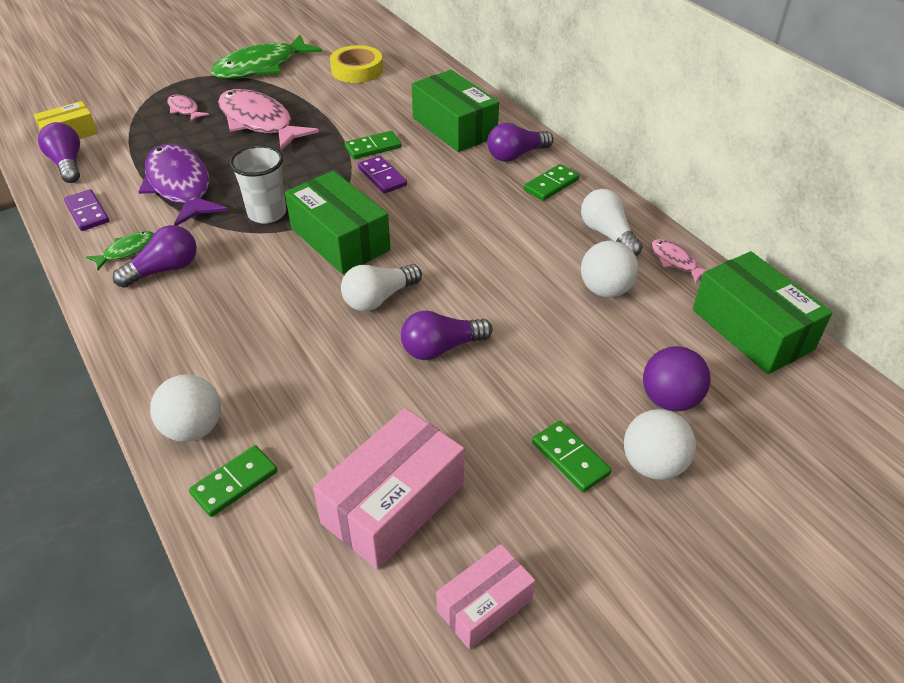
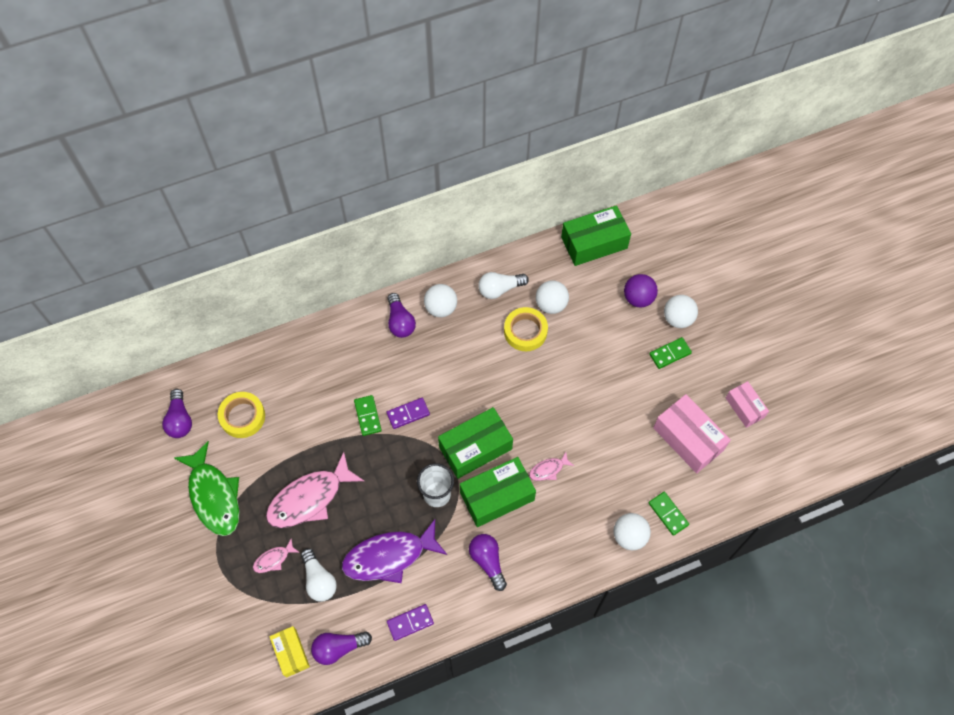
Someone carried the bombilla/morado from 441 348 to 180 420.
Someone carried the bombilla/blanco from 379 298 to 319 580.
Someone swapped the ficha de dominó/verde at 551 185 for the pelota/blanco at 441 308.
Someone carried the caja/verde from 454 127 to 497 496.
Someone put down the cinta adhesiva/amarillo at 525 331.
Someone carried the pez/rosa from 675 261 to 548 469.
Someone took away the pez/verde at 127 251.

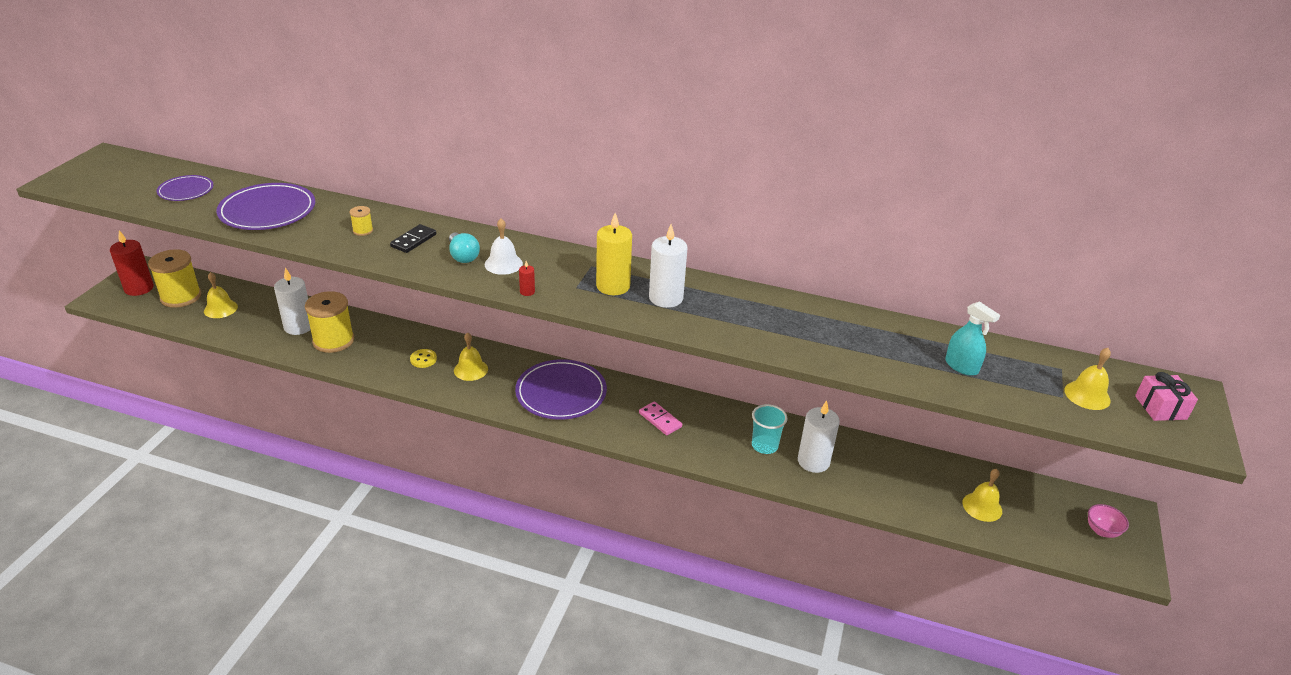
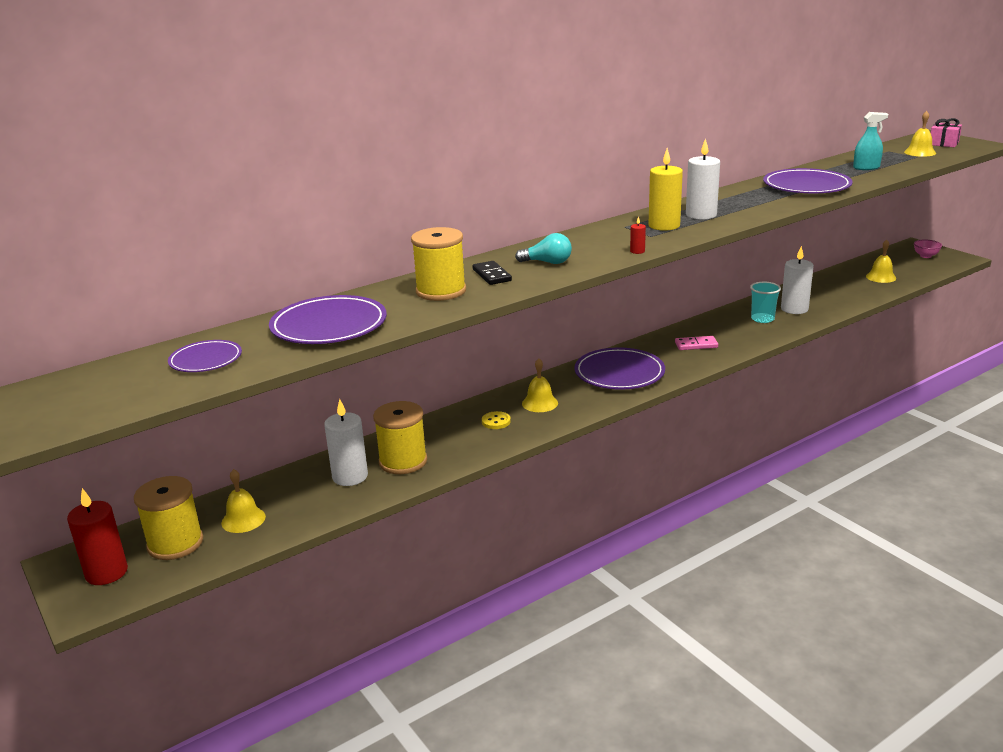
Someone scaled the carrete/amarillo at 363 230 by 2.24.
Someone put down the plato/morado at 806 186.
Someone took away the campana/blanco at 503 264.

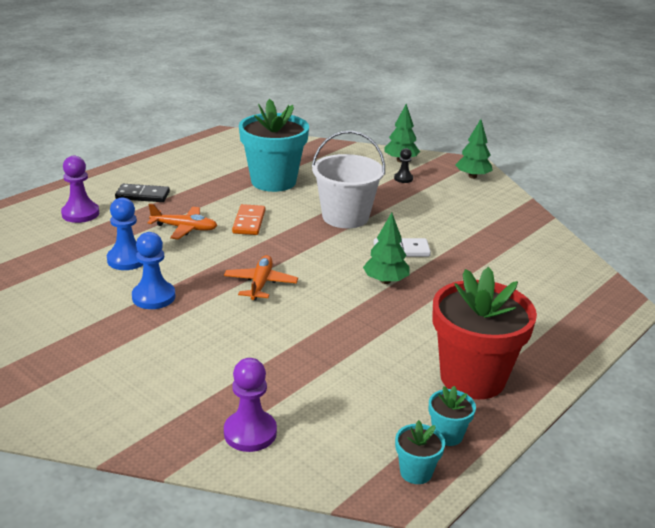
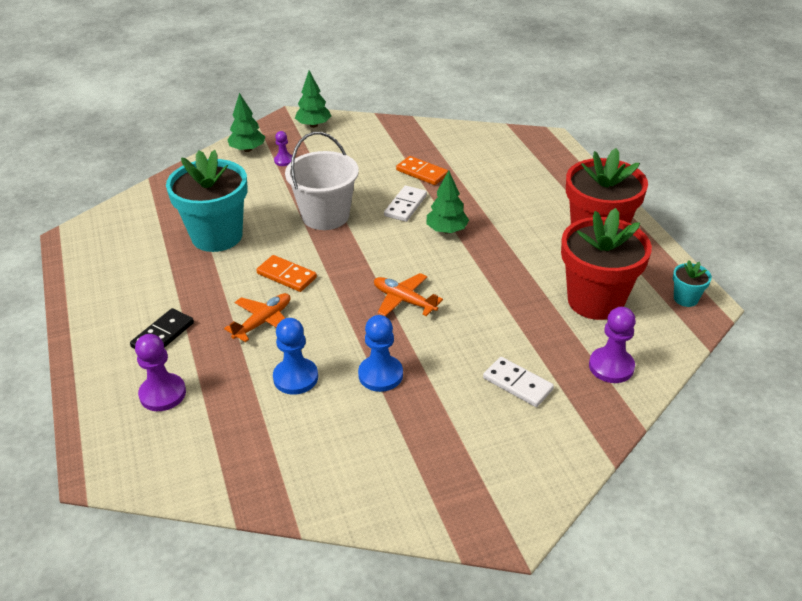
Someone repainted the peón/negro at 403 178, which became the peón/morado at 284 160.
Someone put down the ficha de dominó/naranja at 422 172.
Someone put down the ficha de dominó/blanco at 517 384.
Someone put down the maceta/rojo at 595 301.
Someone took away the maceta/turquesa at 447 435.

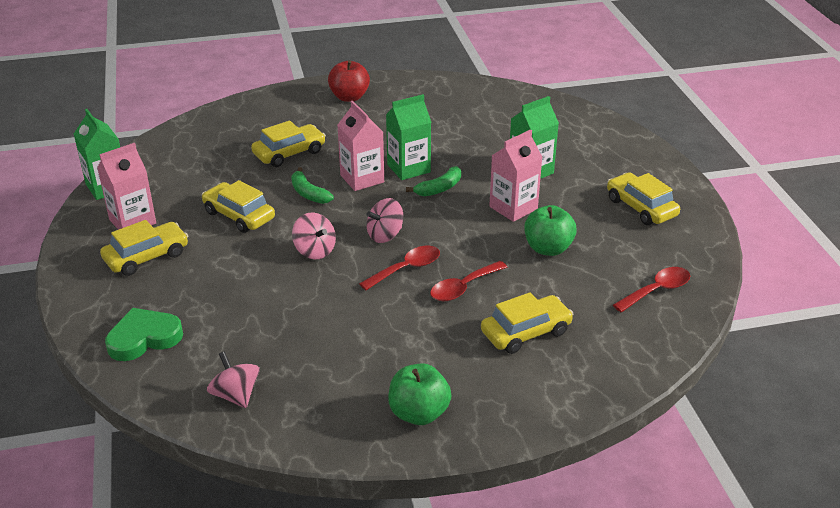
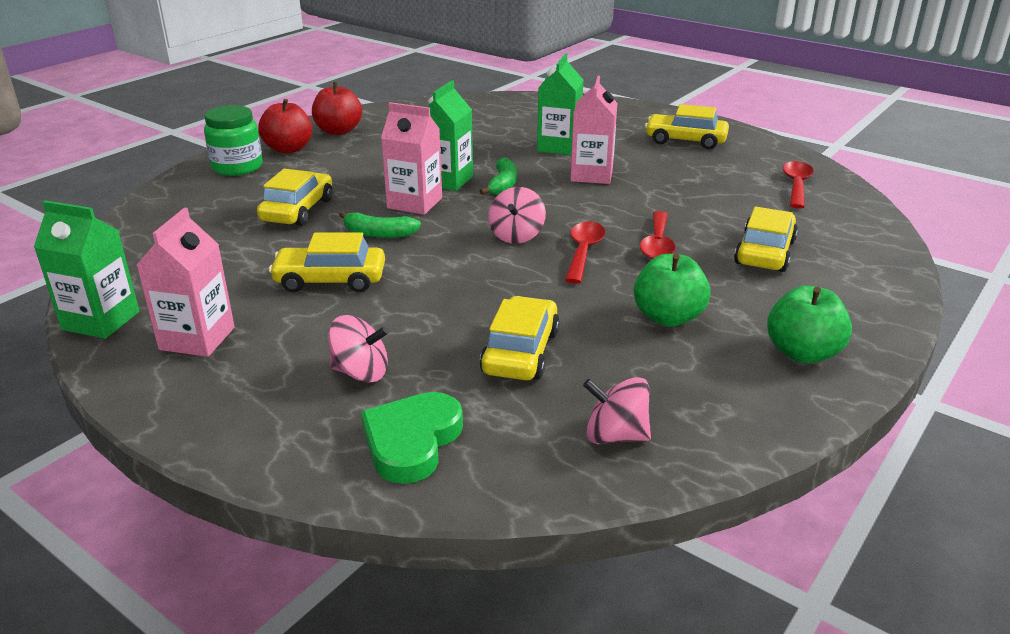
Someone put down the tarro/verde at 237 167.
Someone put down the manzana/rojo at 338 131.
Someone carried the peonza/rosa from 315 250 to 360 372.
Someone carried the coche/amarillo from 146 256 to 520 352.
Someone carried the manzana/verde from 548 248 to 668 317.

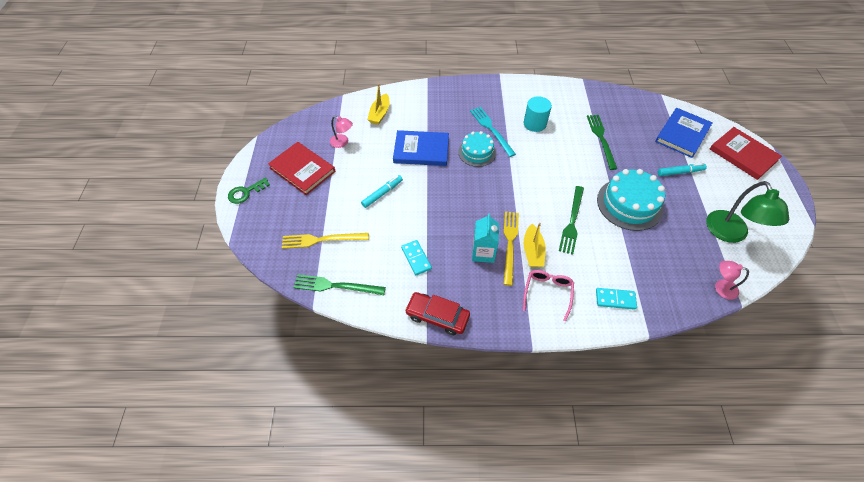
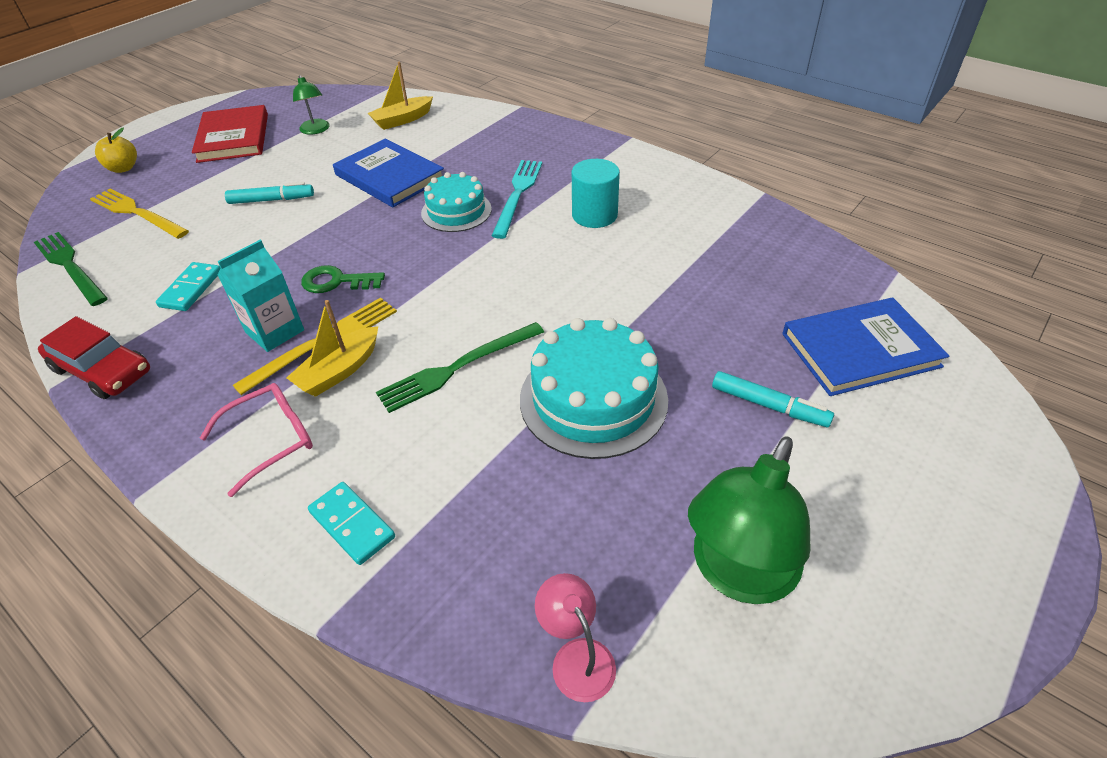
Someone rotated the coche/rojo at 437 316 by 150 degrees clockwise.
Someone put down the manzana/amarillo at 123 168.
Someone repainted the lámpara/rosa at 342 142, which became the lámpara/verde at 316 130.
Someone carried the llave/verde from 246 192 to 337 281.
Someone took away the tenedor/verde at 601 139.
Someone took away the libro/rojo at 743 155.

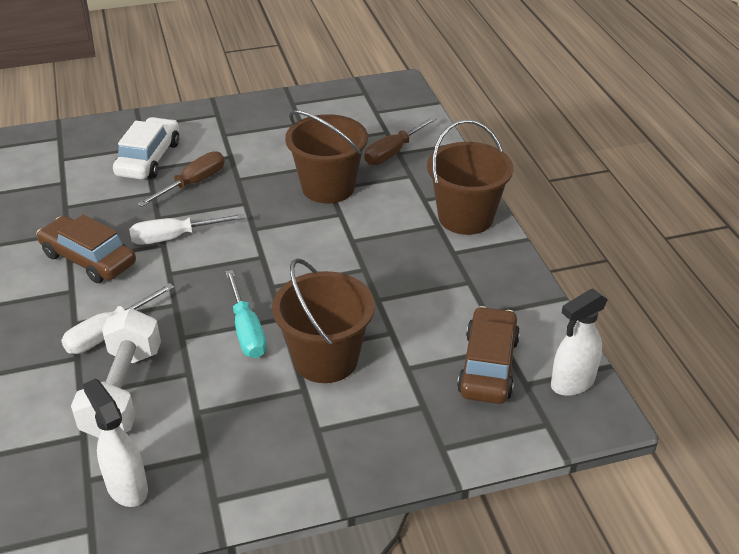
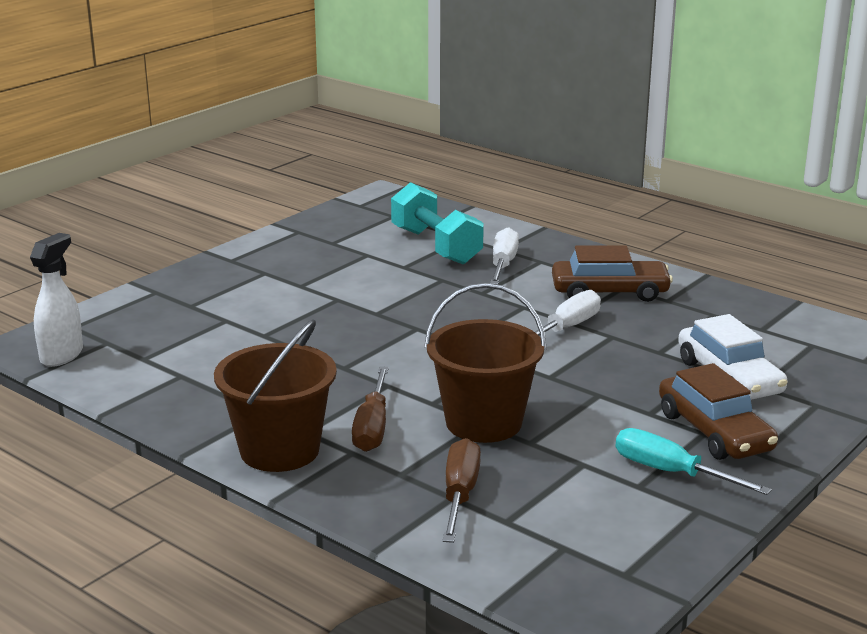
Someone carried the destornillador/marrón from 193 183 to 372 427.
Someone repainted the mancuerna/blanco at 123 392, which became the mancuerna/turquesa at 436 246.
Someone carried the destornillador/turquesa from 247 330 to 671 472.
Someone carried the coche/marrón from 488 365 to 714 432.
Someone took away the pulverizador/blanco at 127 487.
Someone took away the balde/marrón at 325 359.

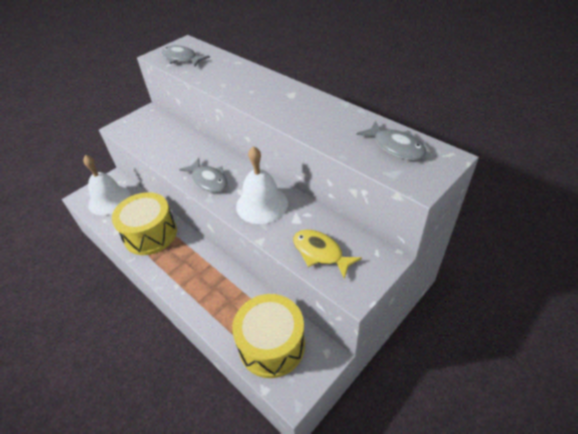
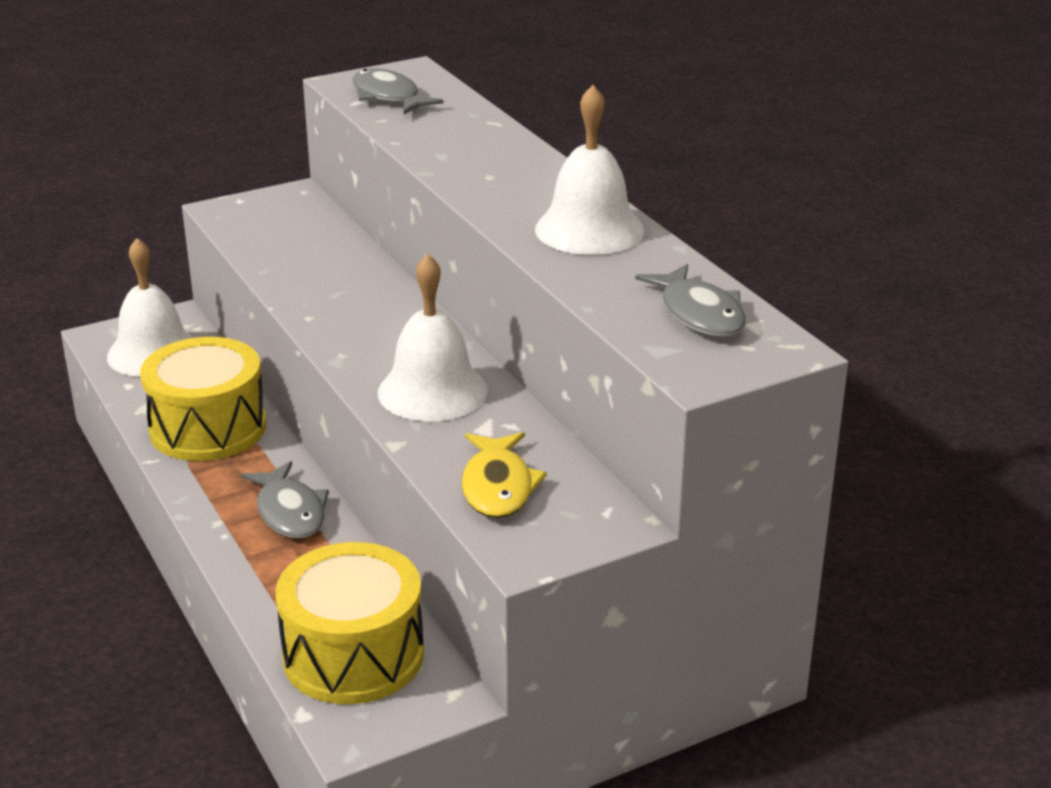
Someone carried the pez/gris from 208 180 to 290 512.
Someone rotated the pez/amarillo at 320 253 by 150 degrees counterclockwise.
Someone put down the campana/blanco at 589 229.

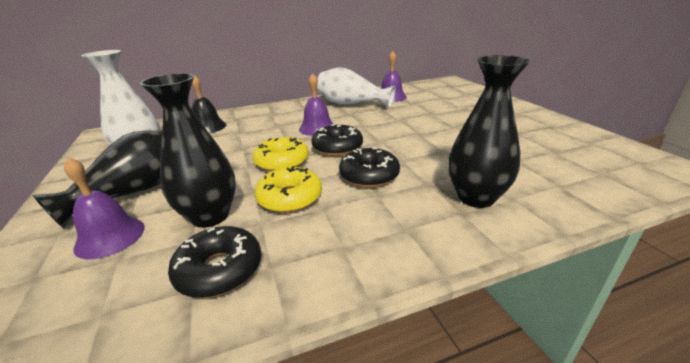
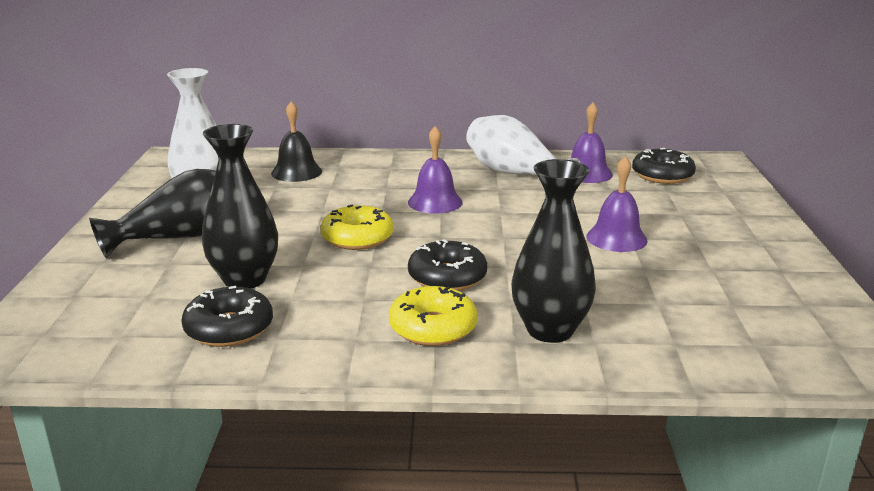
Someone carried the rosquilla/amarillo from 290 198 to 433 328.
Someone carried the campana/morado from 110 237 to 616 238.
Someone carried the rosquilla/negro from 337 147 to 662 175.

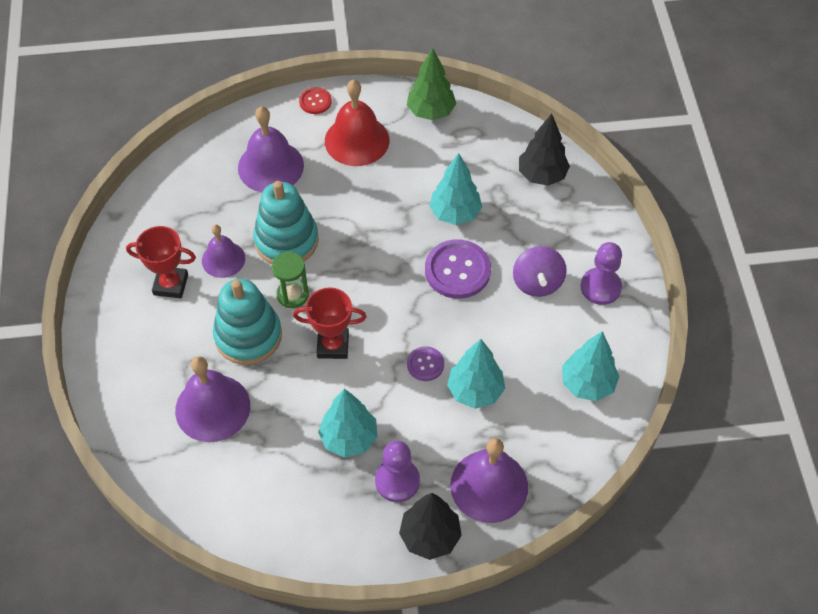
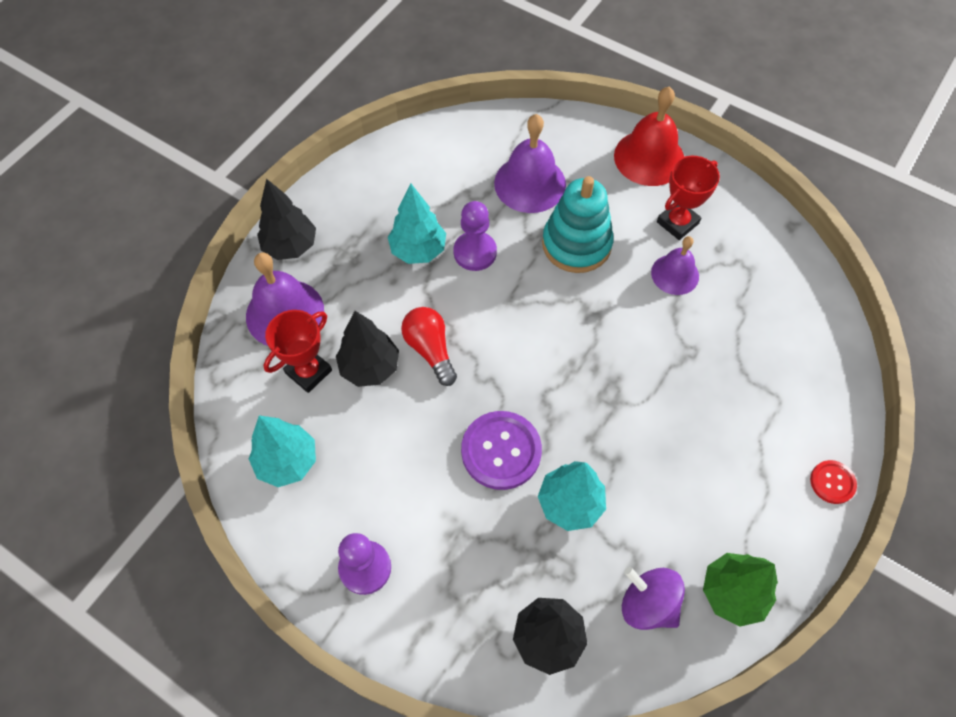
Someone carried the trofeo/rojo from 333 345 to 308 372.
Someone repainted the árbol/turquesa at 475 391, which became the árbol/negro at 370 367.
Someone swapped the botón/morado at 425 364 for the bombilla/rojo at 430 349.
Someone carried the peón/morado from 397 481 to 475 252.
Someone carried the campana/rojo from 357 140 to 649 157.
Someone carried the peonza/morado from 537 283 to 647 604.
Someone took away the campana/morado at 270 166.
Someone took away the juguete apilable/turquesa at 286 240.
Someone took away the reloj de arena/verde at 292 295.

